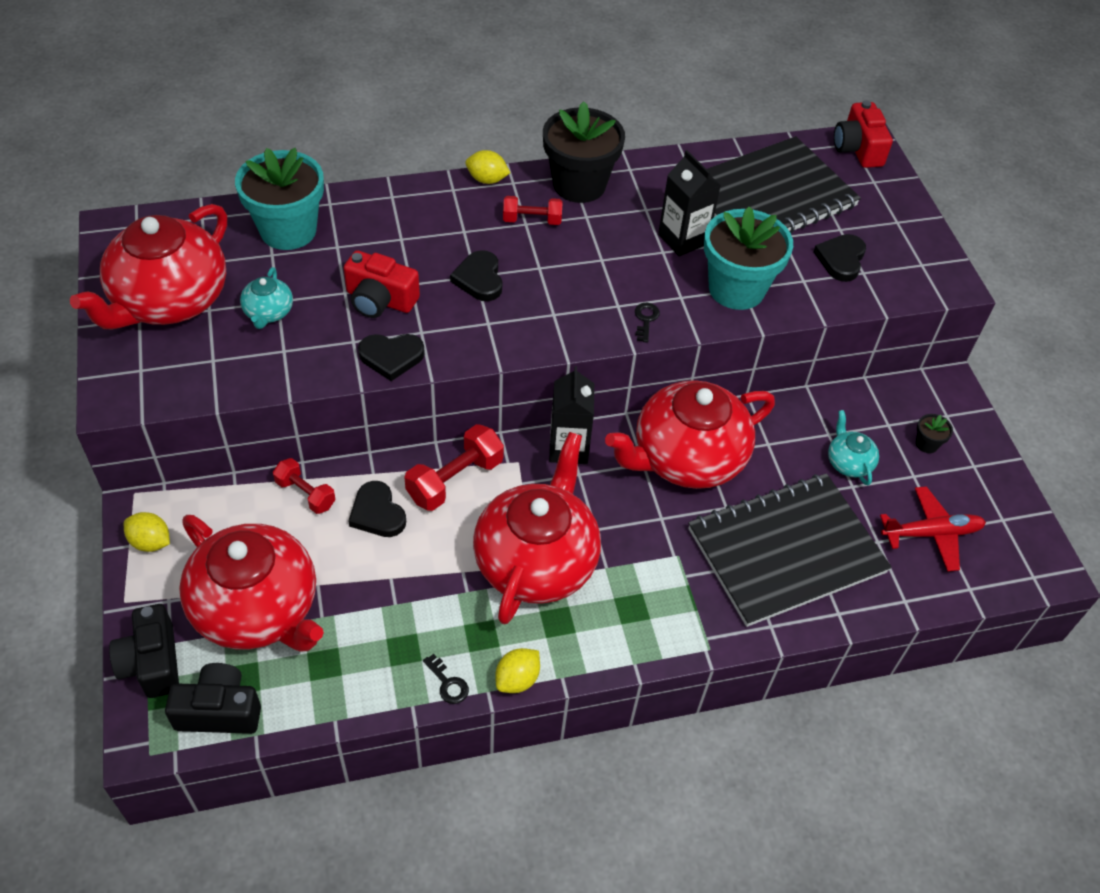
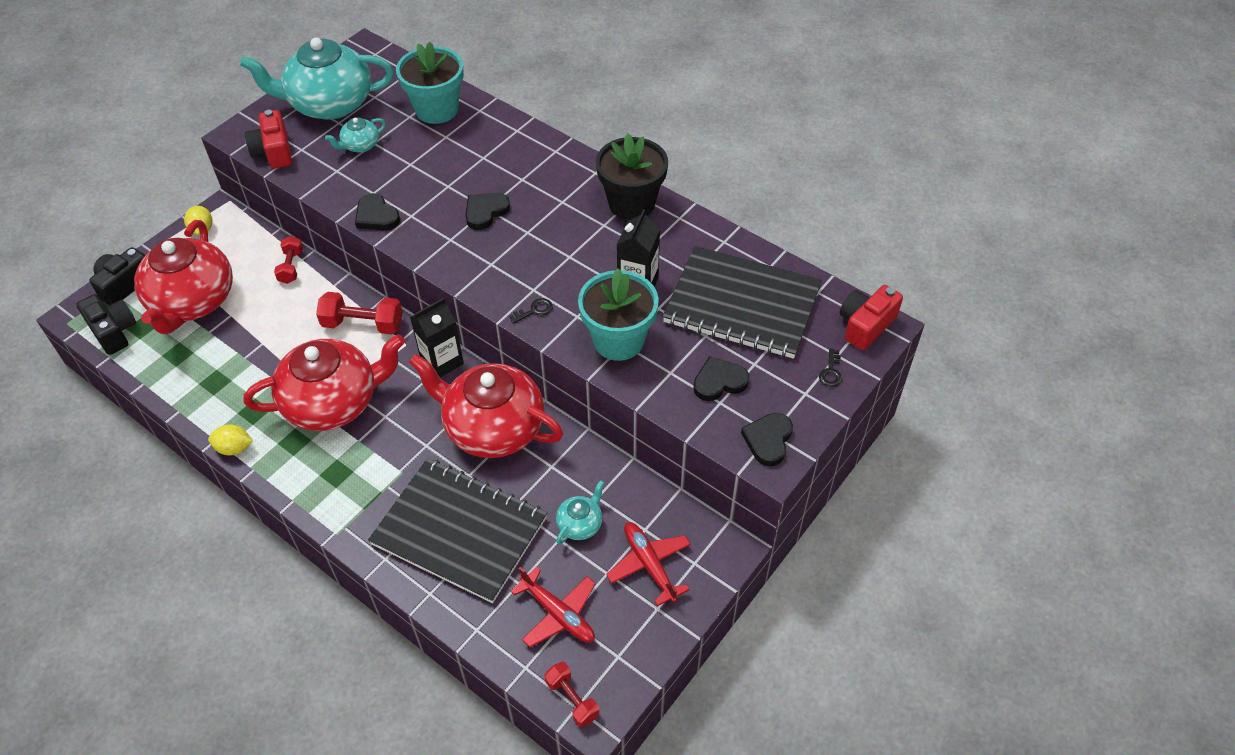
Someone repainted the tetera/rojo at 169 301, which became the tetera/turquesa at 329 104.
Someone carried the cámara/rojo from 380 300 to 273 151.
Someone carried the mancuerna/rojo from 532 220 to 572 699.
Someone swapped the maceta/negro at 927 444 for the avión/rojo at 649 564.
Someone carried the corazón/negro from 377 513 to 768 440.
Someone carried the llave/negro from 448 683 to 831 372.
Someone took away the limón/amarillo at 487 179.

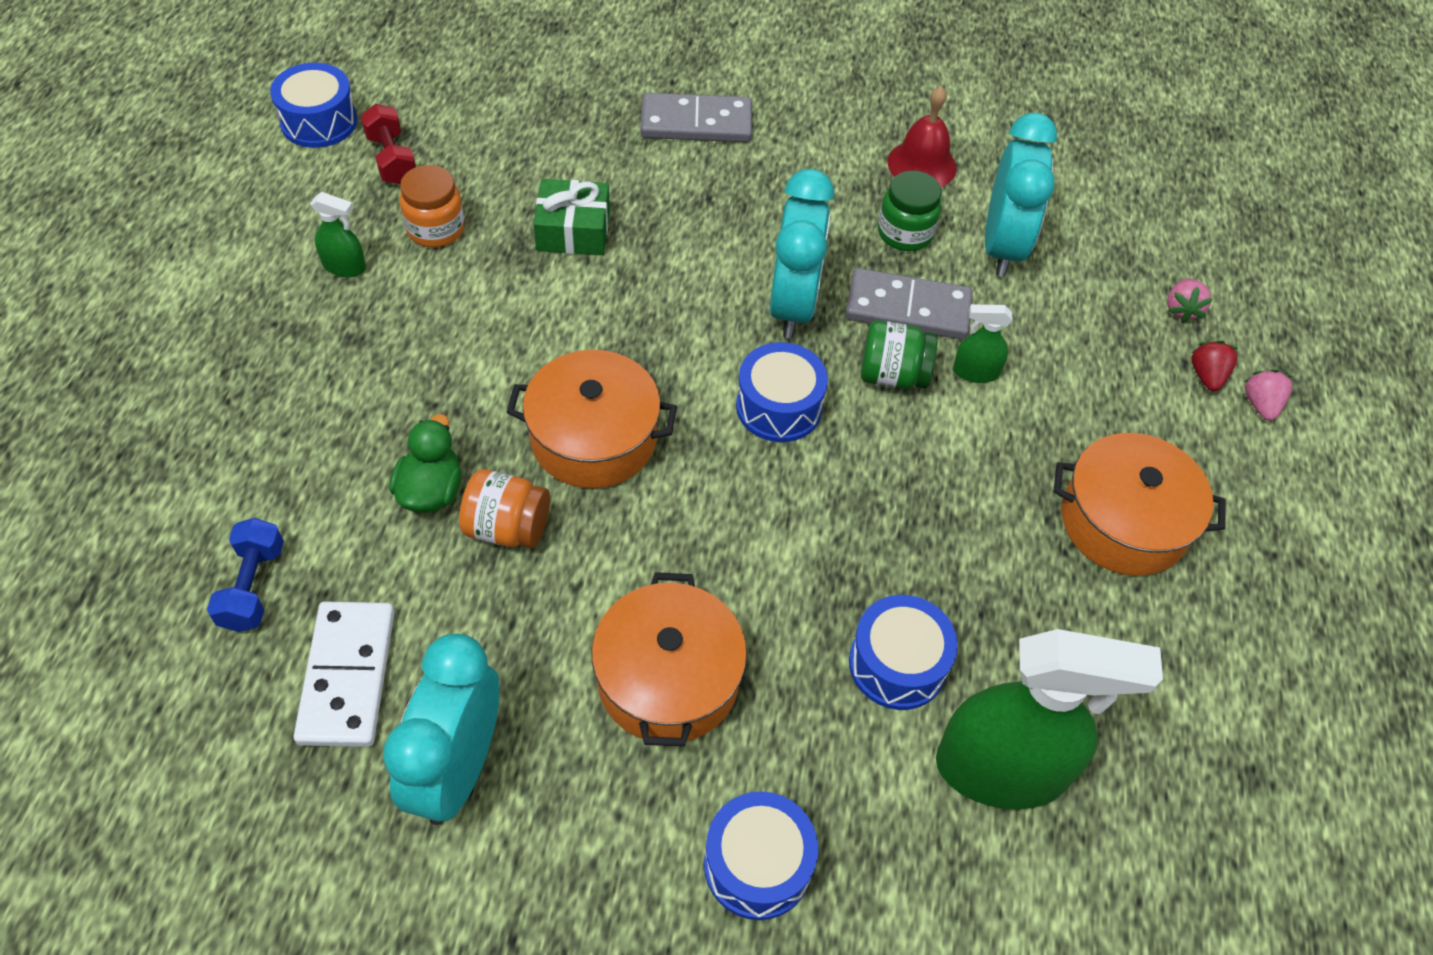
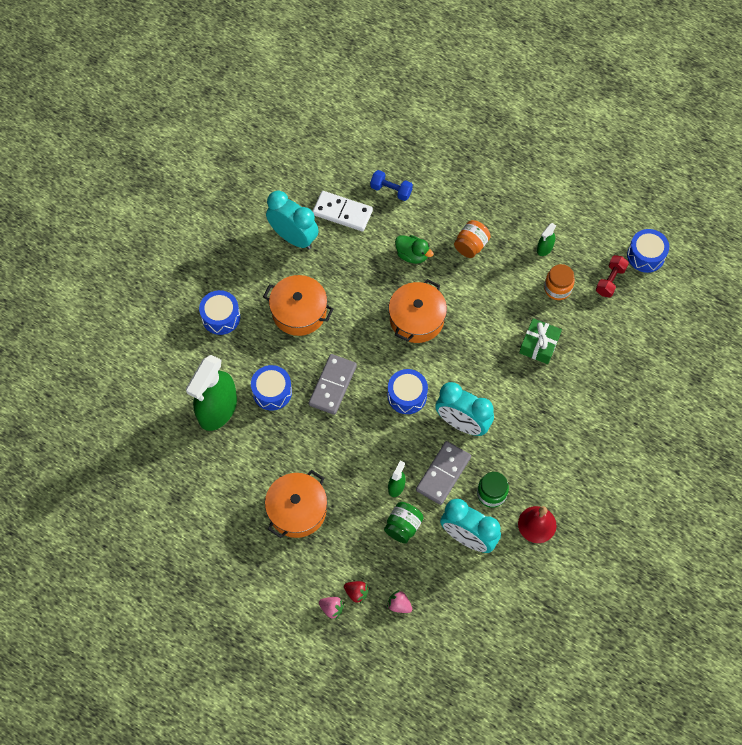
Someone carried the ficha de dominó/gris from 696 123 to 332 385.
Someone carried the tarro/verde from 892 375 to 403 526.
Someone carried the tarro/naranja from 507 528 to 471 245.
Someone rotated the mancuerna/rojo at 391 159 by 60 degrees counterclockwise.

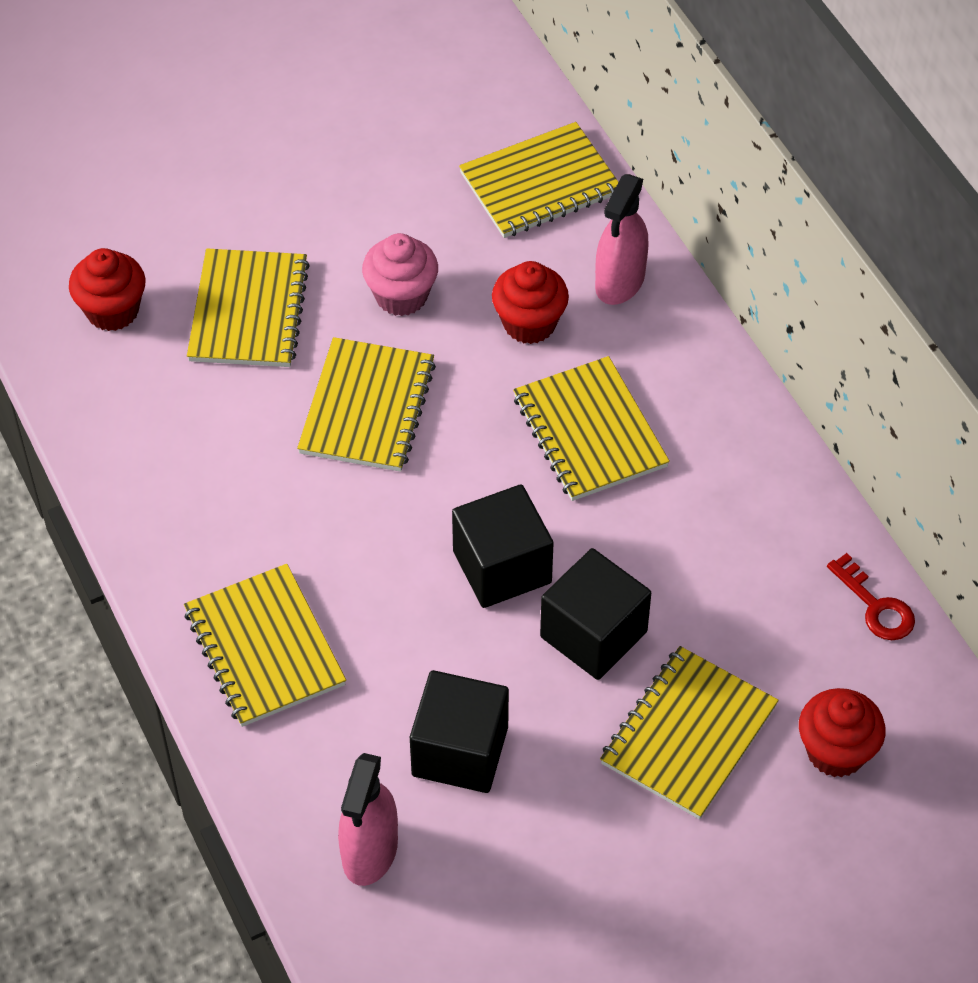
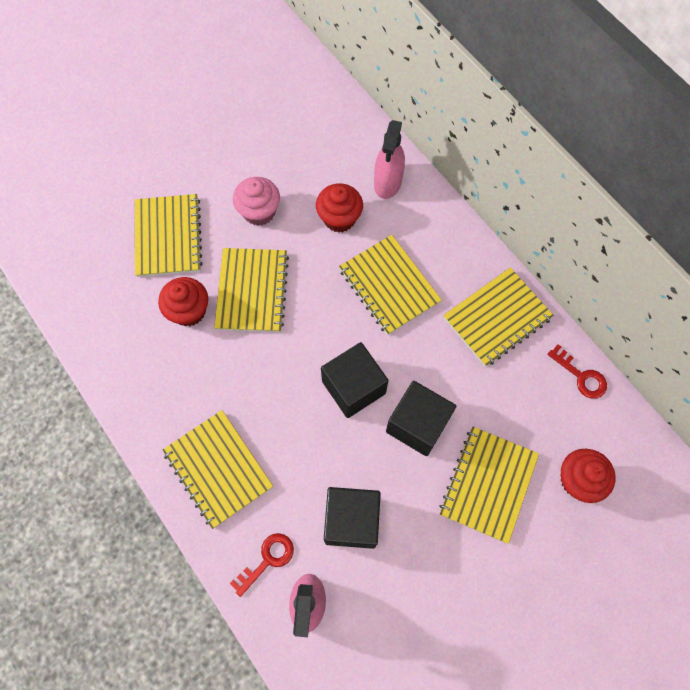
Someone carried the magdalena/rojo from 112 311 to 189 311.
Someone put down the llave/rojo at 267 560.
Someone carried the cuaderno/amarillo from 540 183 to 497 318.

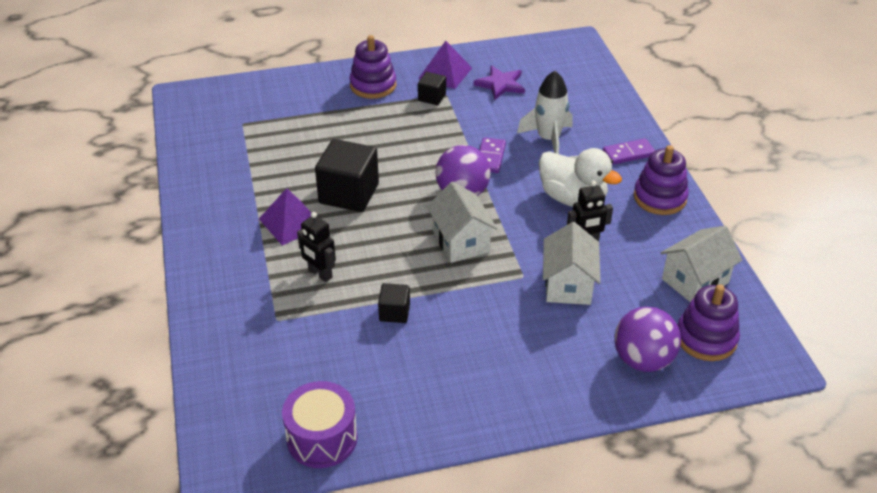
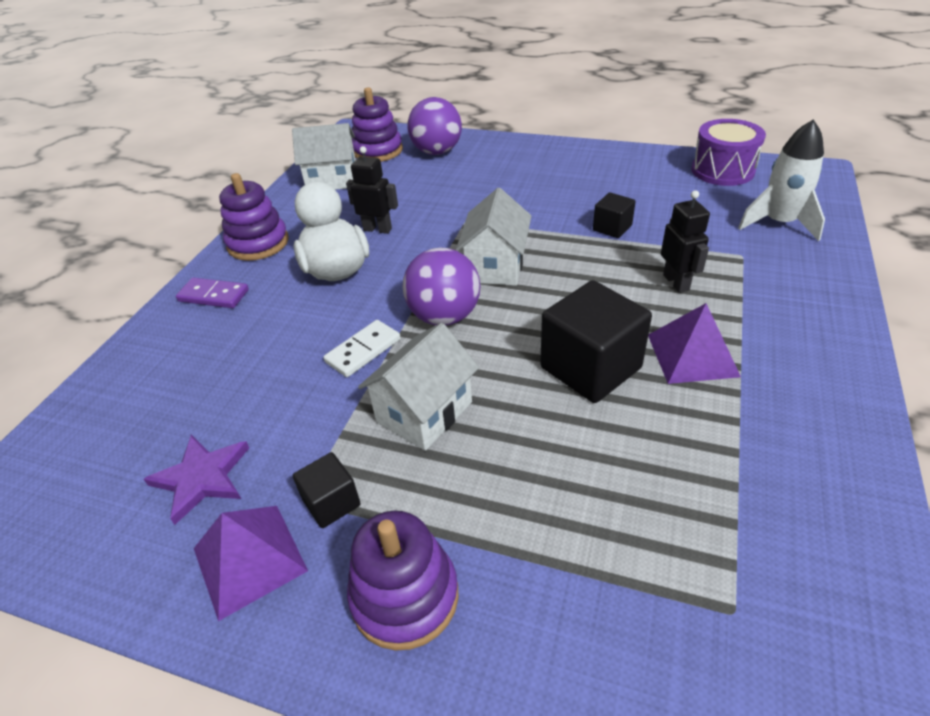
Someone repainted the ficha de dominó/morado at 490 157, which became the ficha de dominó/blanco at 363 351.
Someone carried the casa/blanco from 568 285 to 424 412.
Someone carried the cohete/blanco from 548 139 to 779 223.

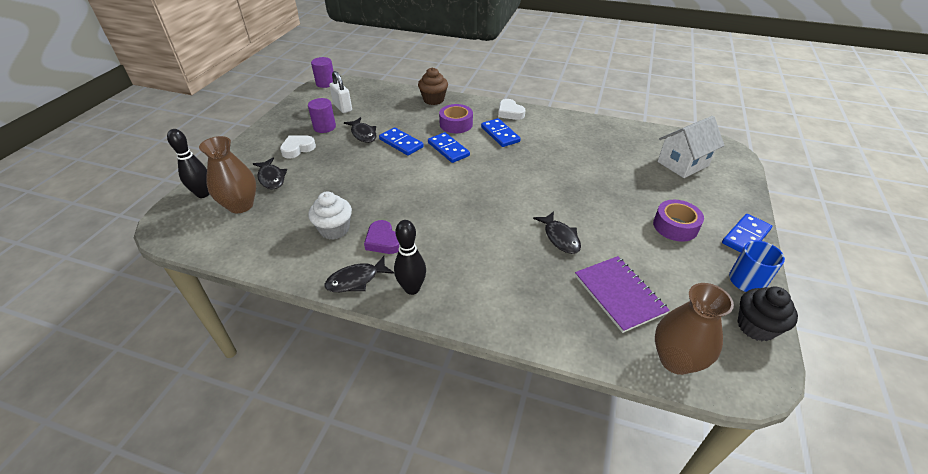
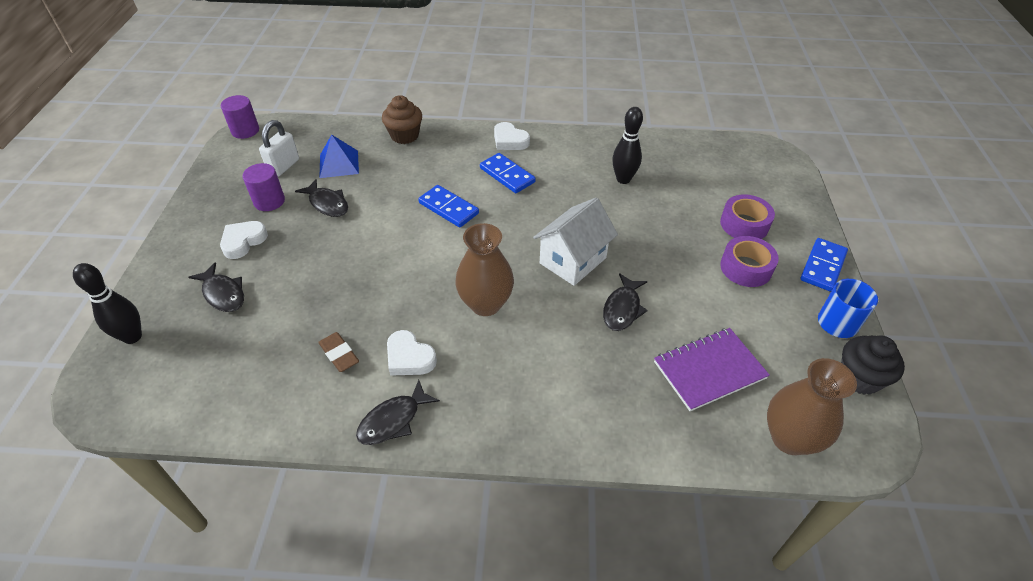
Someone rotated the candado/blanco at 342 107 by 75 degrees clockwise.
Someone swapped the magdalena/blanco at 334 229 for the goma de borrar/marrón at 339 354.
Someone put down the pirámide/azul at 339 164.
Someone repainted the corazón/morado at 383 241, which became the corazón/blanco at 409 358.
Someone carried the florero/marrón from 240 205 to 485 304.
Someone carried the casa/blanco from 683 164 to 573 260.
Someone rotated the pez/negro at 560 237 by 60 degrees clockwise.
Someone carried the bolo/negro from 412 288 to 623 179.
Someone rotated the cuaderno/morado at 619 294 by 75 degrees counterclockwise.
Someone carried the cinta adhesiva/morado from 456 124 to 744 224.
Someone took away the ficha de dominó/azul at 401 143.

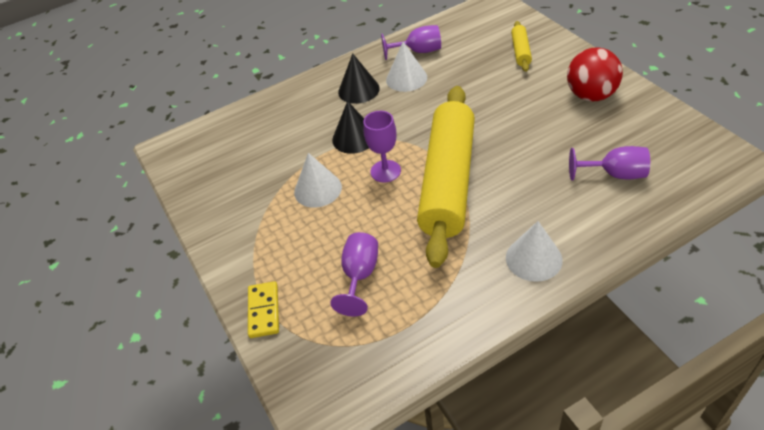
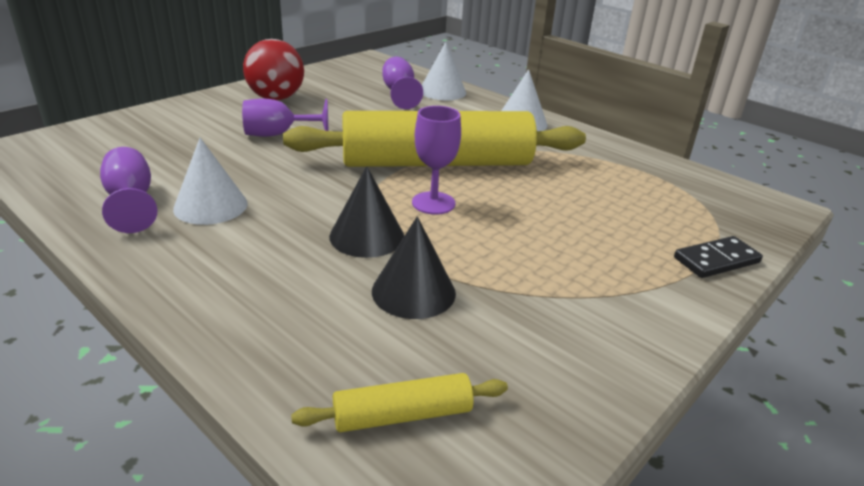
Someone carried the copa/morado from 360 276 to 278 134.
Someone carried the rodillo/amarillo from 520 51 to 402 415.
Someone carried the cono/negro from 358 90 to 413 291.
Someone carried the cono/blanco from 318 189 to 442 91.
Someone repainted the ficha de dominó/amarillo at 263 311, which became the ficha de dominó/negro at 716 260.

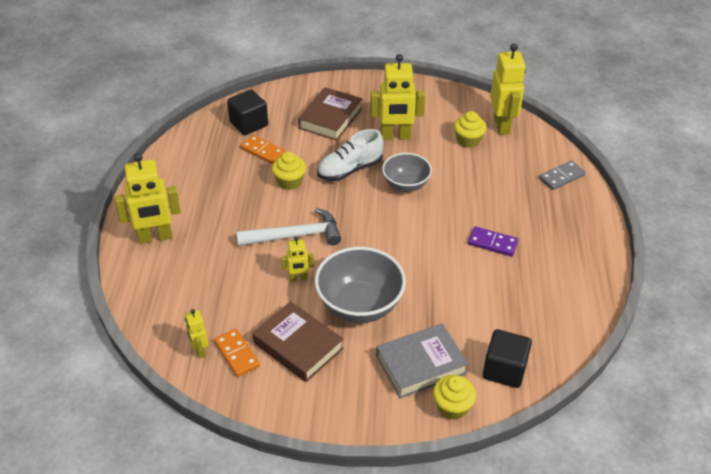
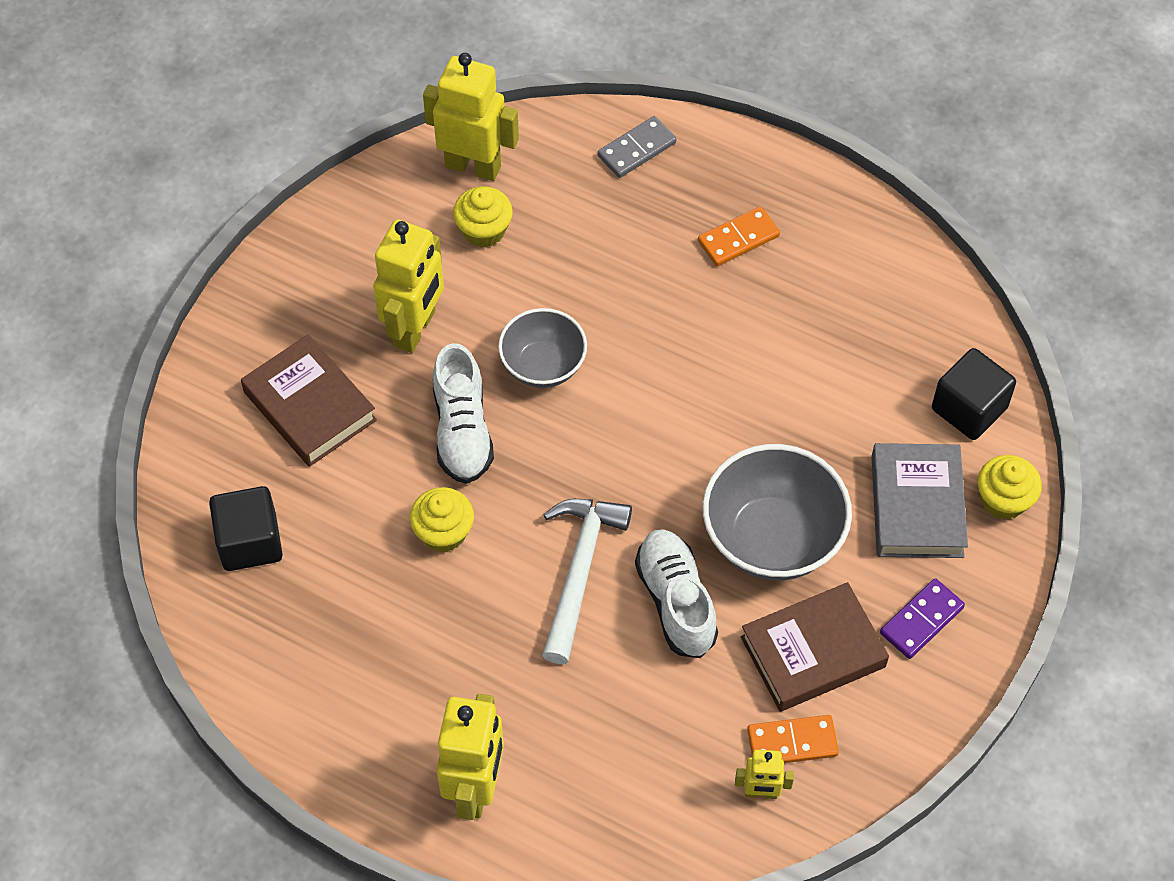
Someone rotated the ficha de dominó/gris at 561 177 by 60 degrees clockwise.
Someone swapped the robot/amarillo at 298 278 for the zapato/blanco at 676 601.
Someone carried the ficha de dominó/naranja from 263 151 to 738 239.
Someone carried the ficha de dominó/morado from 492 243 to 921 620.

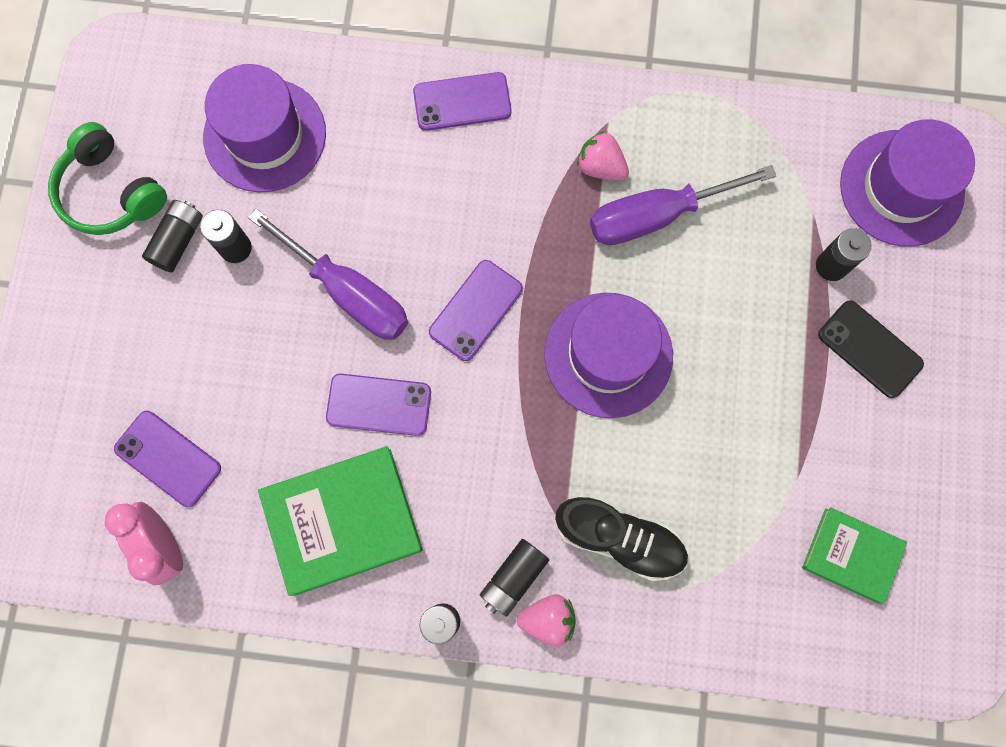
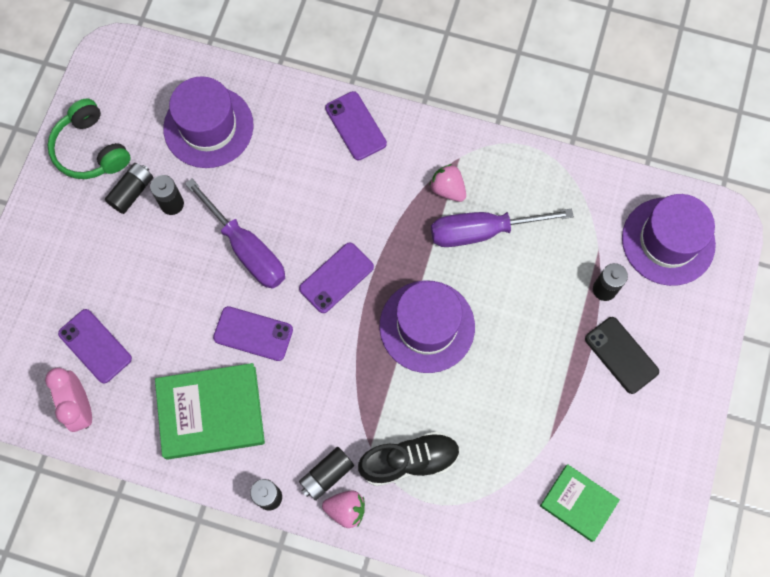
Someone rotated the móvil/morado at 462 102 by 60 degrees clockwise.
Someone rotated the zapato/negro at 619 539 by 45 degrees counterclockwise.

